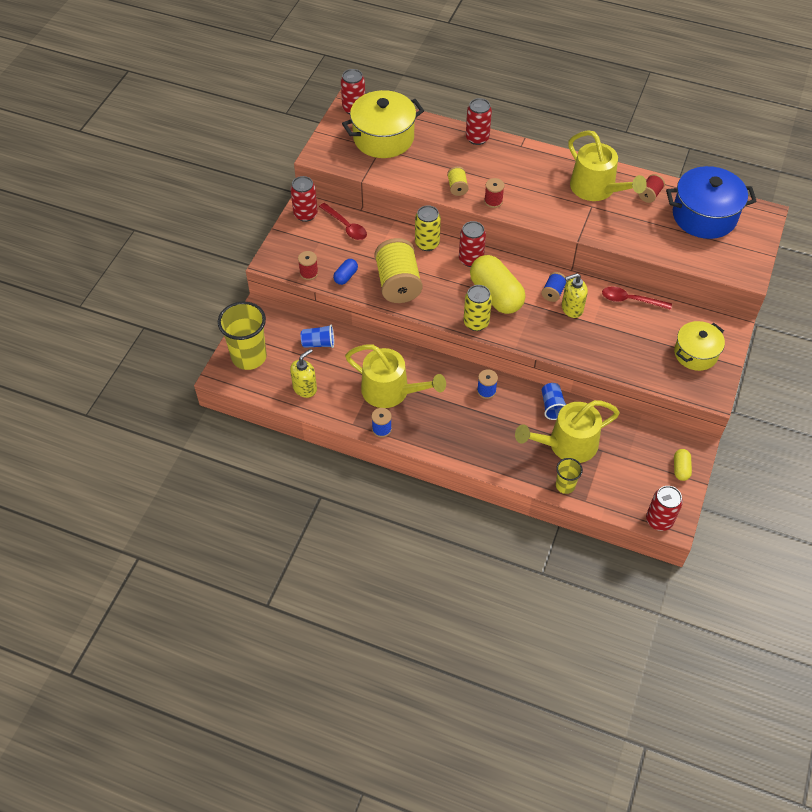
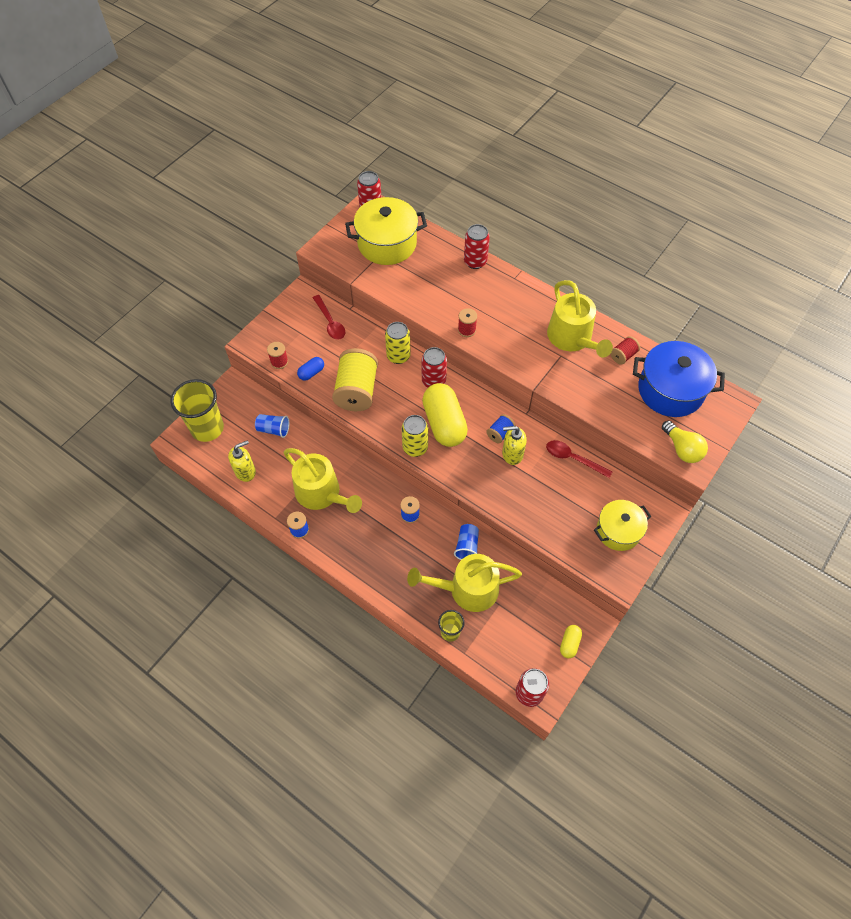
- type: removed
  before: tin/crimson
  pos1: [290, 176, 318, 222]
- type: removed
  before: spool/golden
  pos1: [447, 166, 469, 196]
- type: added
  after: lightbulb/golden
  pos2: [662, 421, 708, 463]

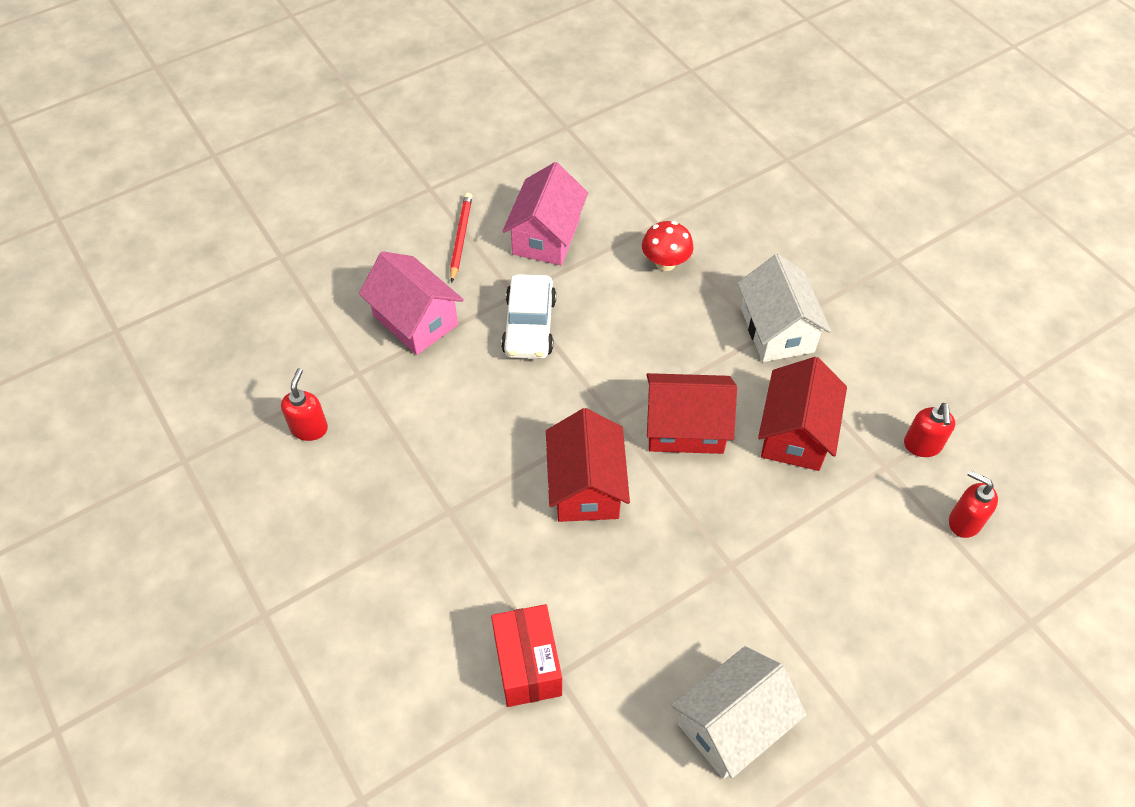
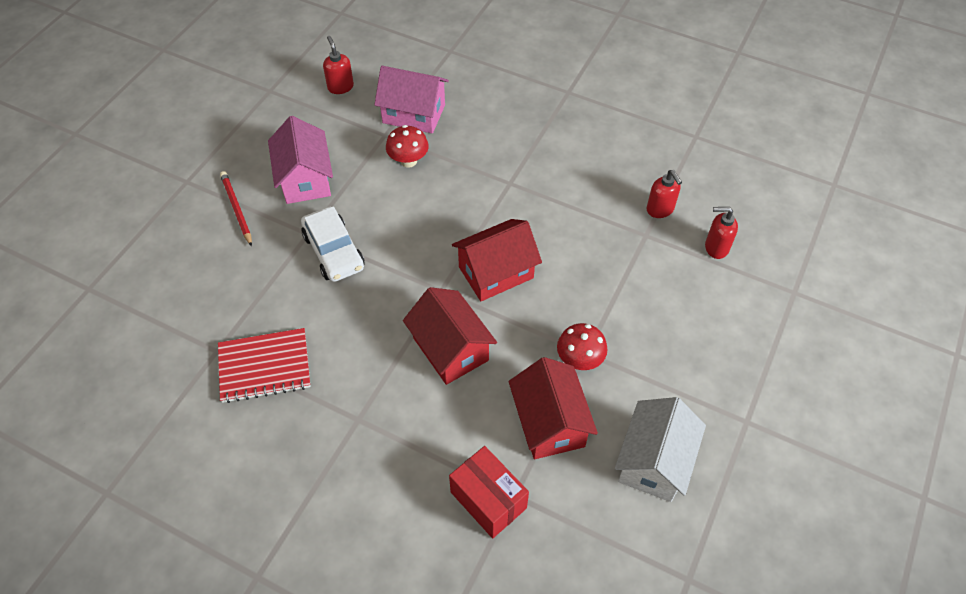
- type: removed
  before: toy house/pure white
  pos1: [738, 254, 831, 362]
- type: added
  after: notebook/crimson
  pos2: [218, 328, 311, 403]
- type: added
  after: mushroom/crimson
  pos2: [557, 323, 608, 370]
- type: moved
  before: soap pump/crimson
  pos1: [281, 368, 328, 441]
  pos2: [323, 36, 354, 94]
- type: moved
  before: toy house/rose-pink
  pos1: [359, 251, 464, 355]
  pos2: [374, 66, 449, 134]
- type: moved
  before: toy house/crimson
  pos1: [758, 357, 847, 471]
  pos2: [509, 357, 598, 459]

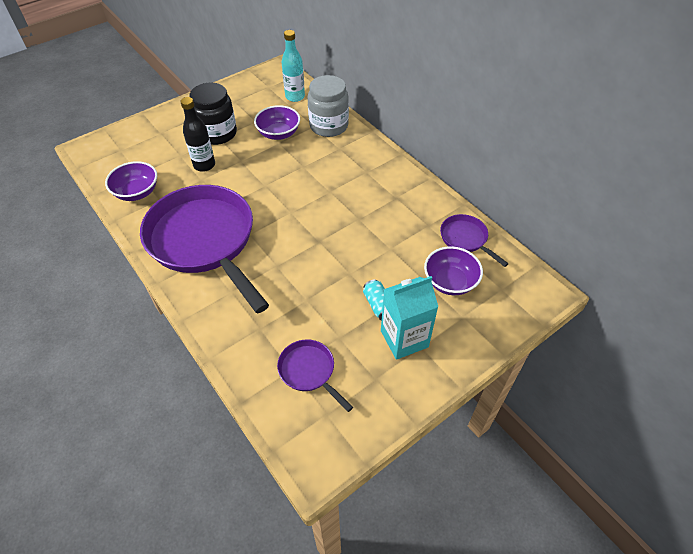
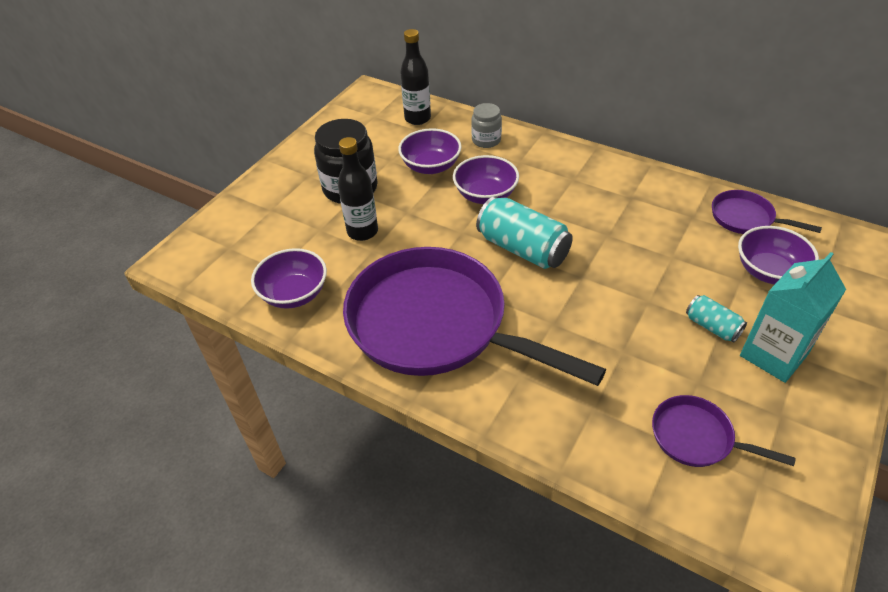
- type: added
  after: bowl/violet
  pos2: [453, 155, 519, 204]
- type: added
  after: tin/aqua
  pos2: [476, 196, 573, 269]
- type: recoloured
  before: drink bottle/aqua
  after: drink bottle/black
  pos1: [282, 30, 305, 102]
  pos2: [400, 29, 431, 125]
- type: resized
  before: jam jar/ash-grey
  pos1: [307, 75, 349, 137]
  pos2: [471, 103, 502, 148]
  scale: 0.56

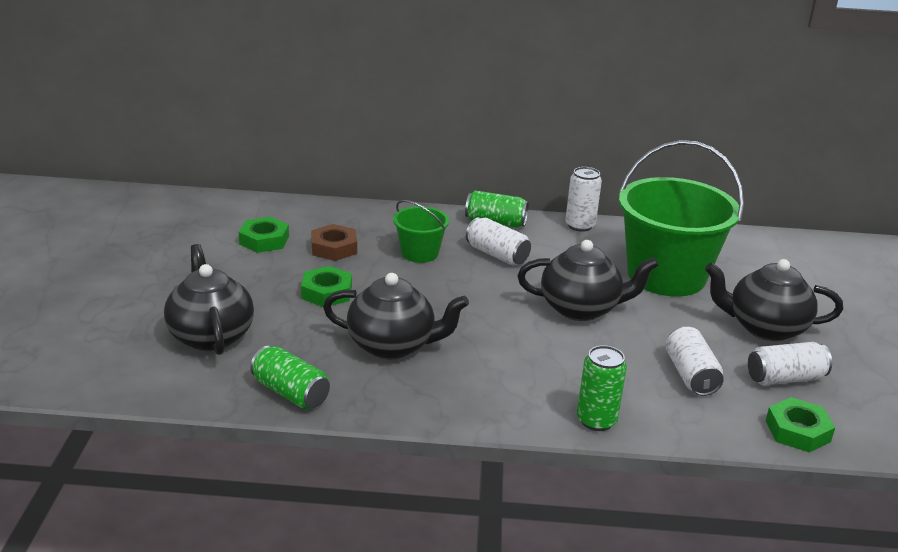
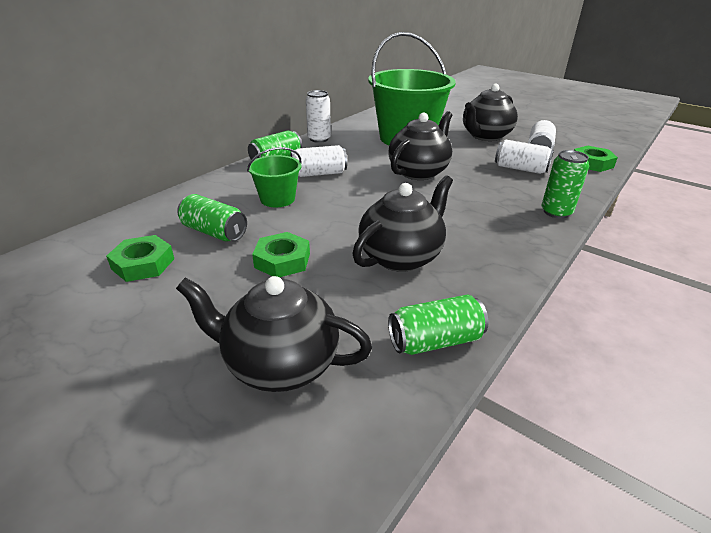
- type: replaced
  before: nut/dark brown
  after: tin/emerald
  pos1: [311, 224, 357, 261]
  pos2: [177, 194, 247, 242]

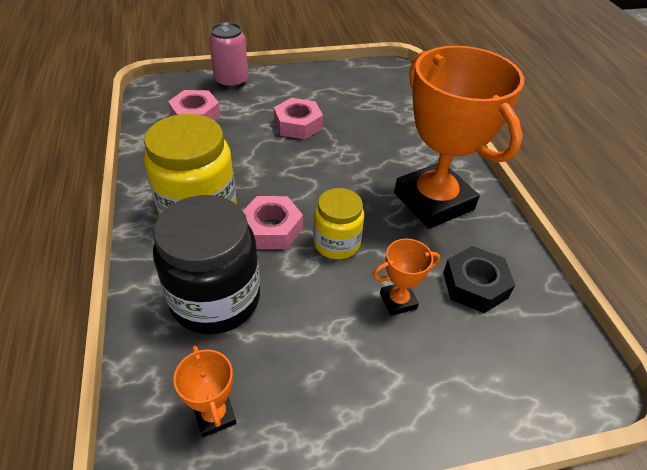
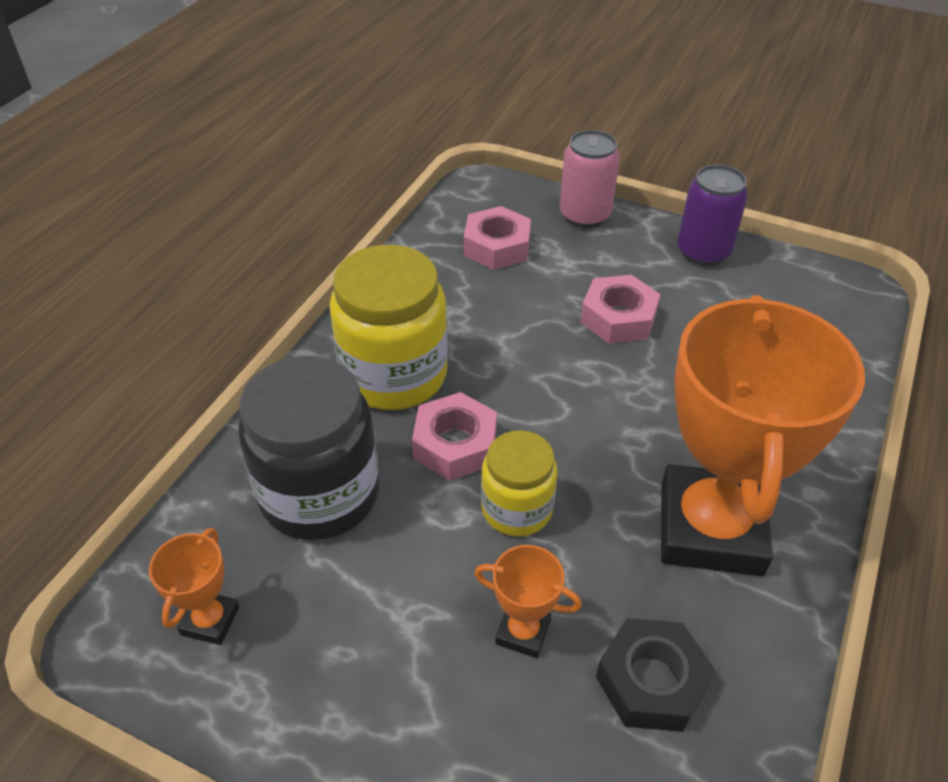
- type: added
  after: tin/violet
  pos2: [677, 164, 748, 266]

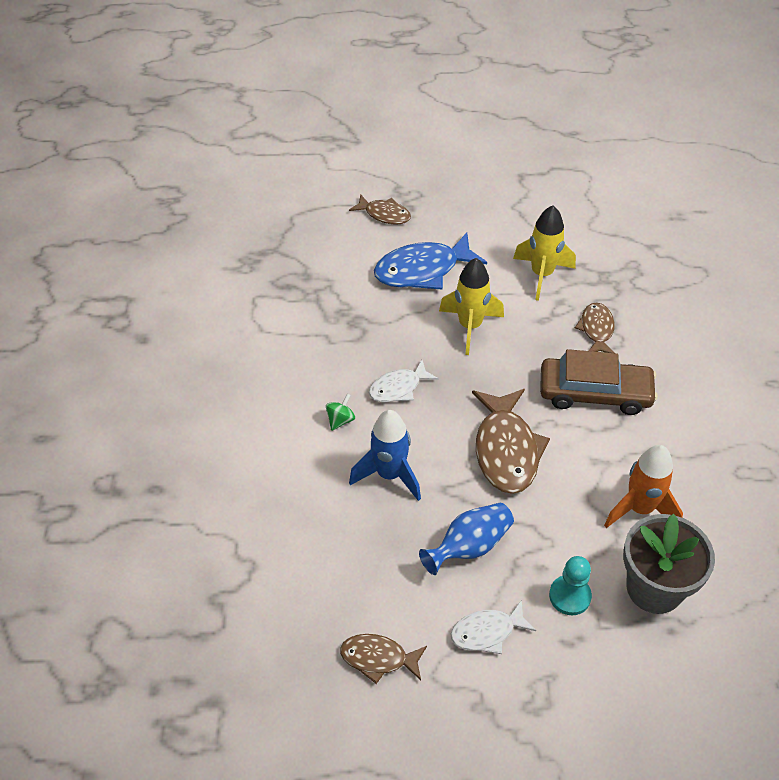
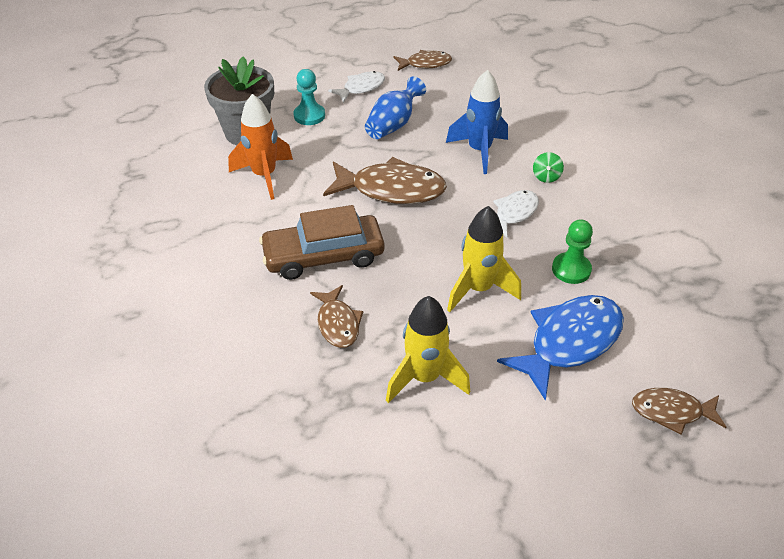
- type: added
  after: chess pawn/emerald
  pos2: [552, 219, 593, 284]
- type: turned
  before: fish/dark brown
  pos1: [472, 389, 550, 494]
  pos2: [323, 157, 447, 204]
  turn: 120

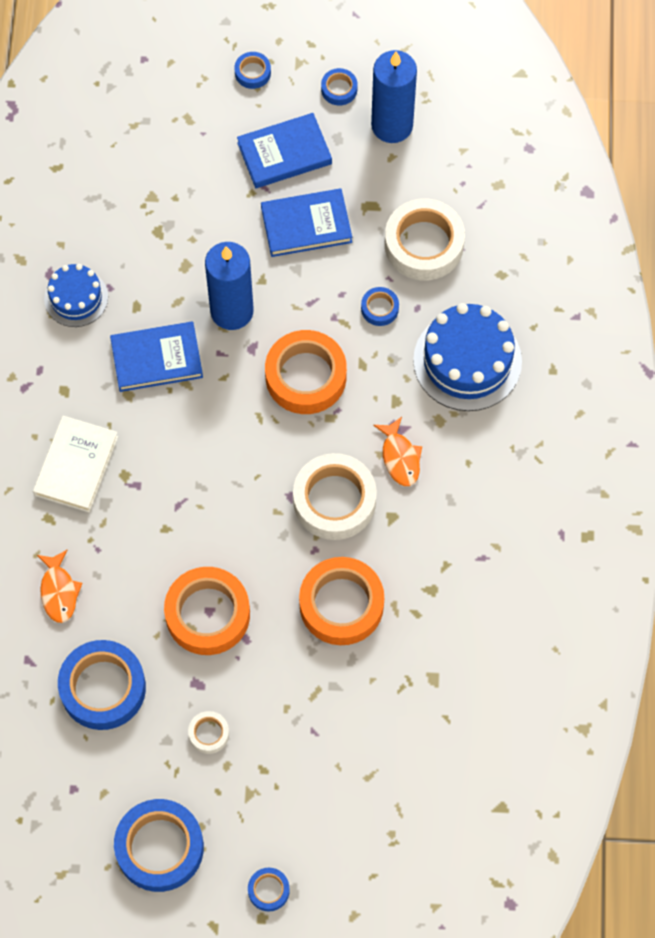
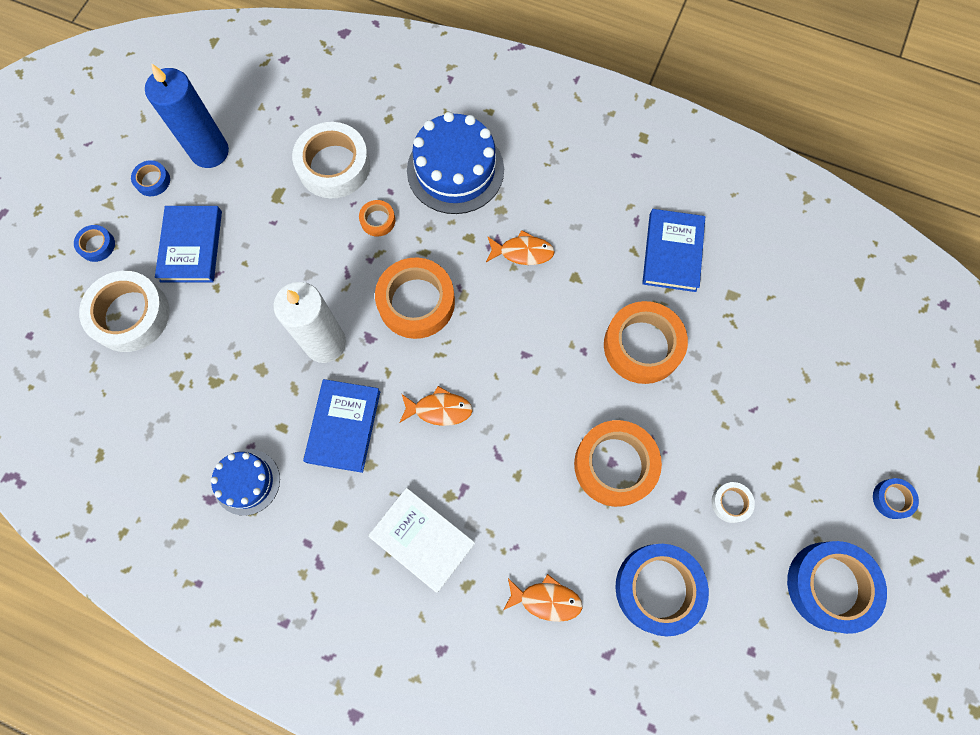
- type: added
  after: fish/orange
  pos2: [399, 386, 473, 426]
- type: moved
  before: hardback/blue
  pos1: [261, 188, 352, 257]
  pos2: [642, 209, 705, 292]
- type: moved
  before: tape/pure white
  pos1: [293, 453, 377, 540]
  pos2: [79, 271, 169, 352]
- type: recoloured
  before: wax candle/blue
  after: wax candle/pure white
  pos1: [205, 242, 254, 330]
  pos2: [273, 282, 346, 363]
- type: recoloured
  before: tape/blue
  after: tape/orange
  pos1: [361, 287, 399, 326]
  pos2: [359, 200, 395, 237]

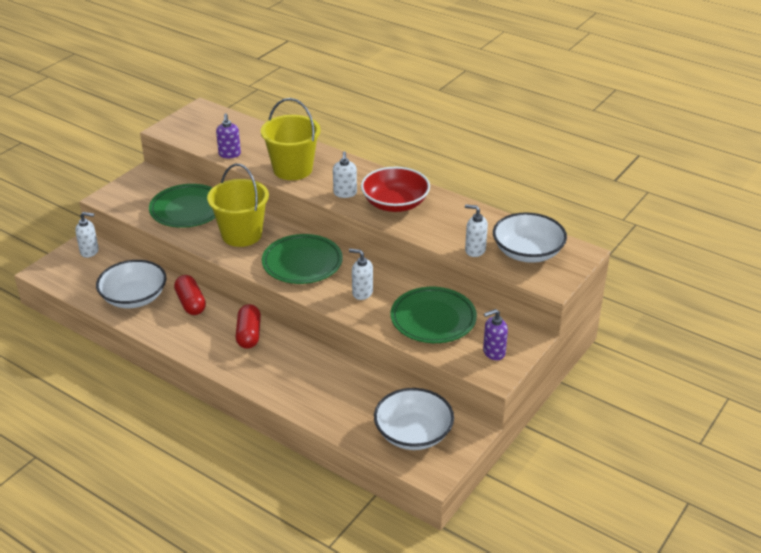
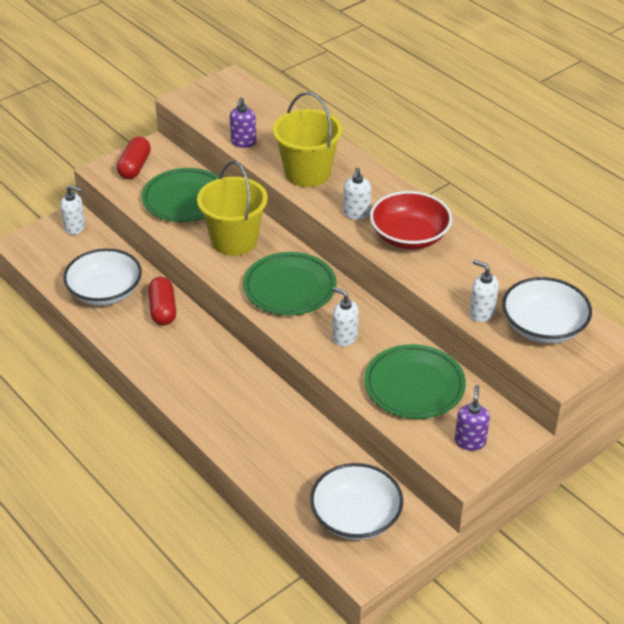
- type: moved
  before: pill/crimson
  pos1: [236, 304, 261, 349]
  pos2: [117, 137, 151, 179]
- type: turned
  before: soap pump/violet
  pos1: [483, 309, 508, 360]
  pos2: [455, 385, 490, 451]
  turn: 105

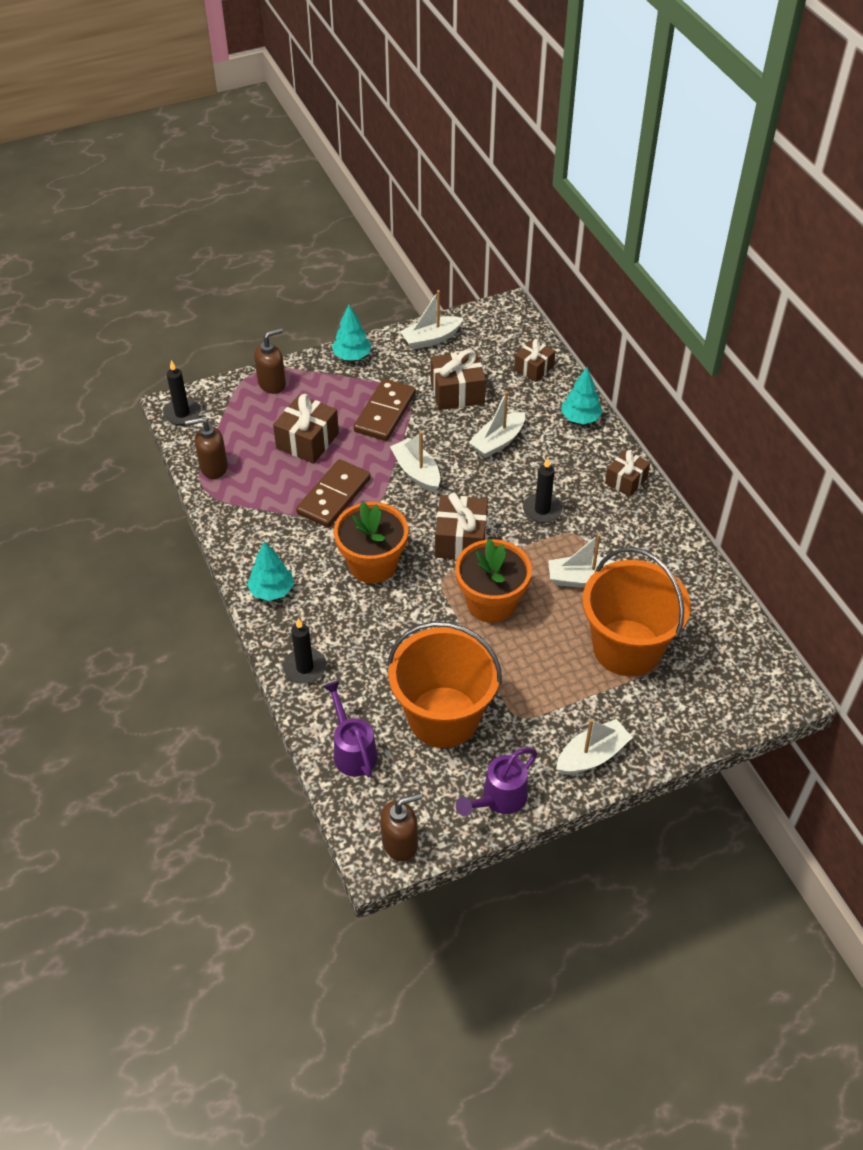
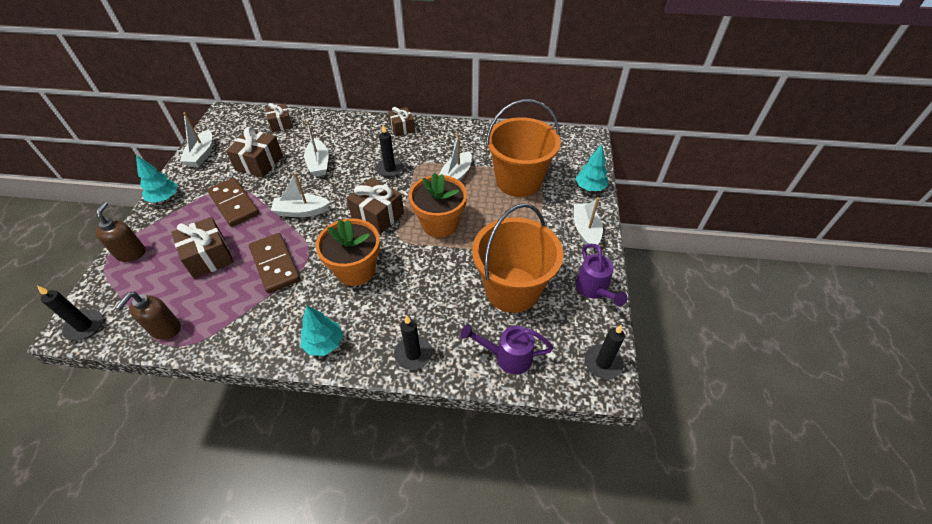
- type: moved
  before: toy tree/aqua
  pos1: [561, 367, 603, 424]
  pos2: [575, 144, 608, 191]
- type: replaced
  before: soap pump/dark brown
  after: wax candle/black
  pos1: [380, 793, 422, 861]
  pos2: [585, 324, 625, 379]

